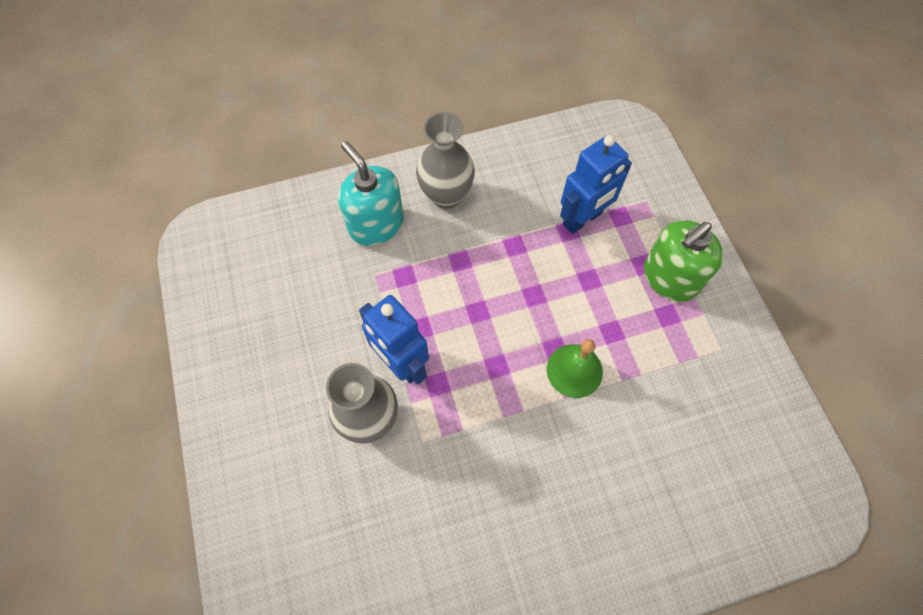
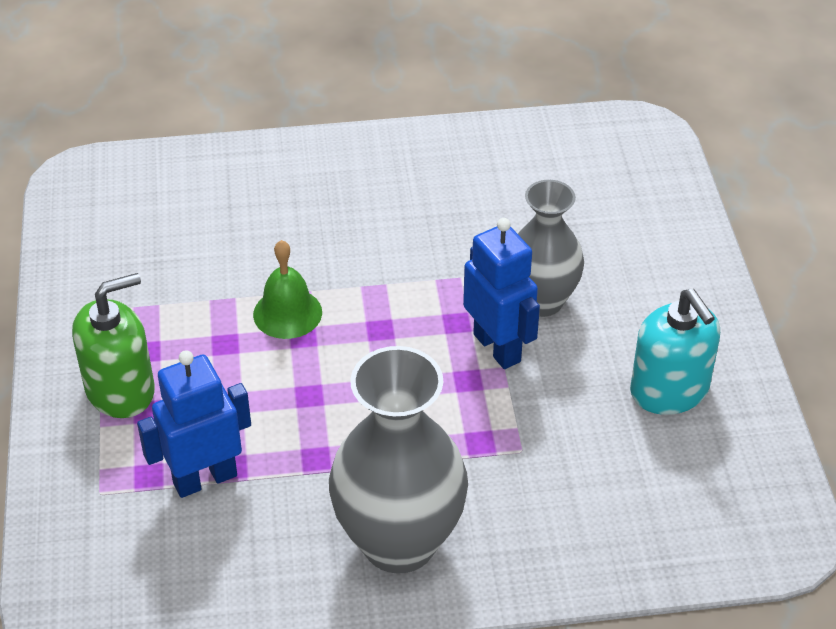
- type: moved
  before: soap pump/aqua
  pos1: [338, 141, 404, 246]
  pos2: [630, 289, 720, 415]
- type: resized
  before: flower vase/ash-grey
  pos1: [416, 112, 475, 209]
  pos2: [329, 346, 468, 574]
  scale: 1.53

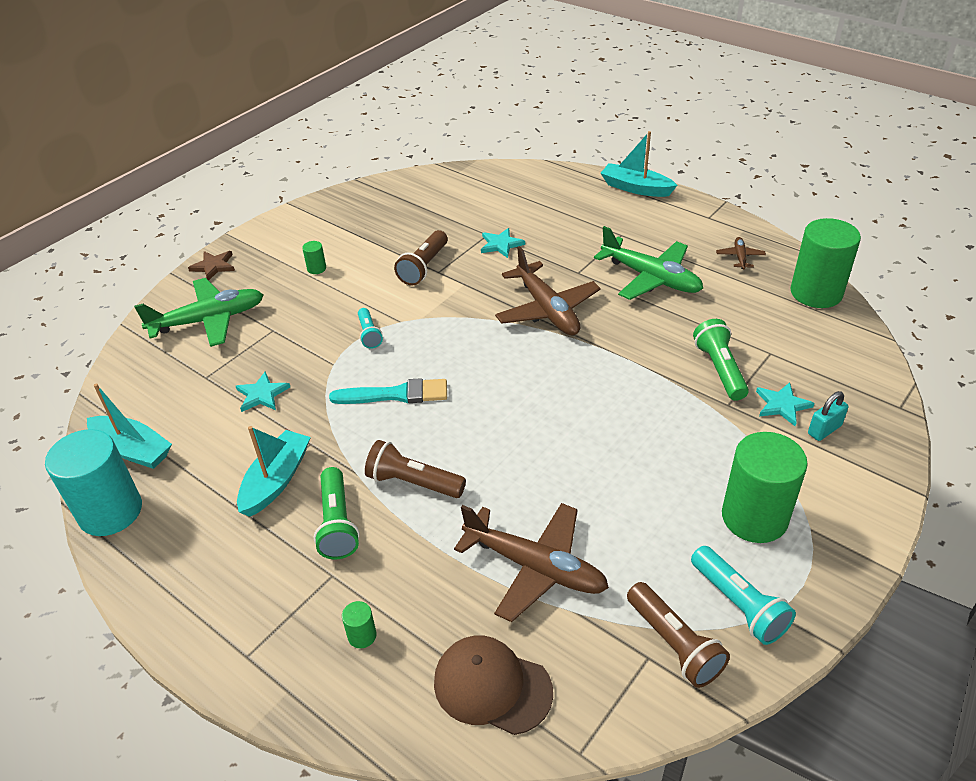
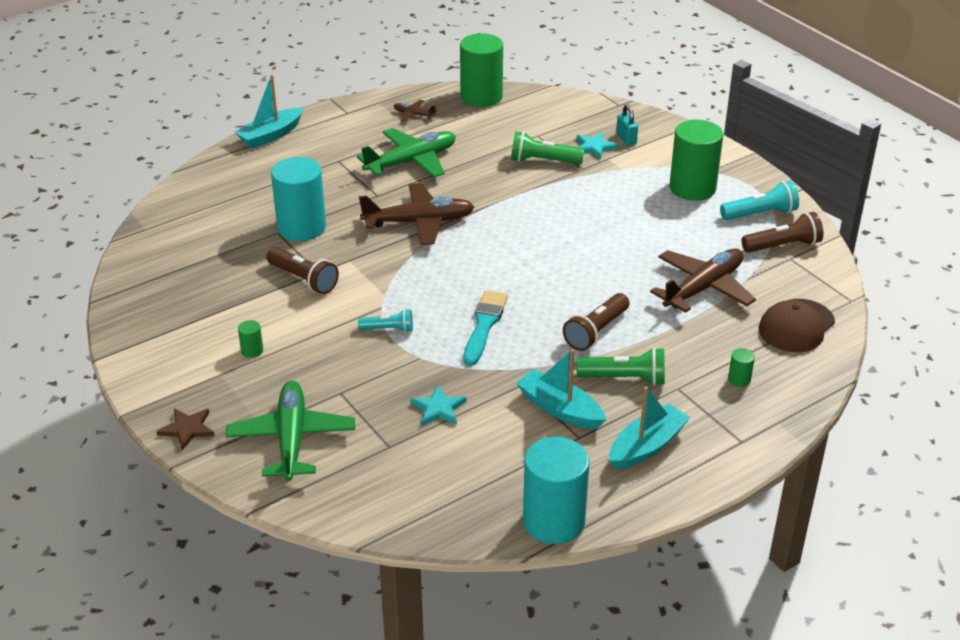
- type: moved
  before: toy boat/aqua
  pos1: [87, 383, 172, 469]
  pos2: [609, 386, 690, 469]
- type: replaced
  before: star shape/aqua
  after: cylinder/aqua
  pos1: [481, 228, 525, 258]
  pos2: [271, 157, 326, 241]

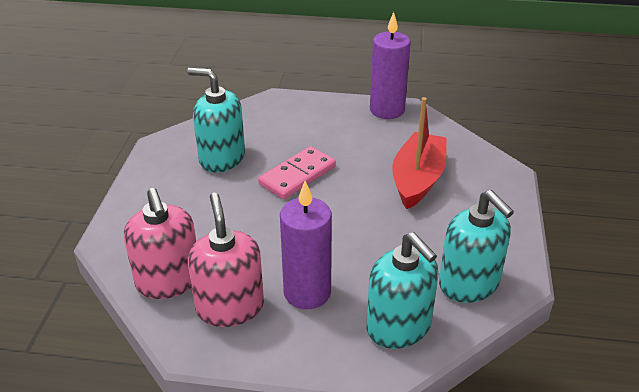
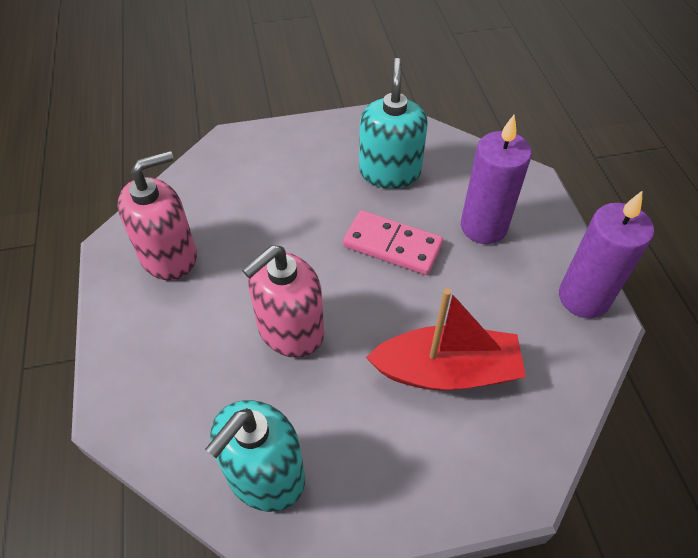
- type: removed
  before: soap pump/aqua
  pos1: [367, 232, 439, 349]
- type: moved
  before: soap pump/rose-pink
  pos1: [124, 188, 196, 299]
  pos2: [242, 245, 324, 358]
- type: moved
  before: wax candle/violet
  pos1: [280, 181, 332, 309]
  pos2: [461, 115, 532, 244]

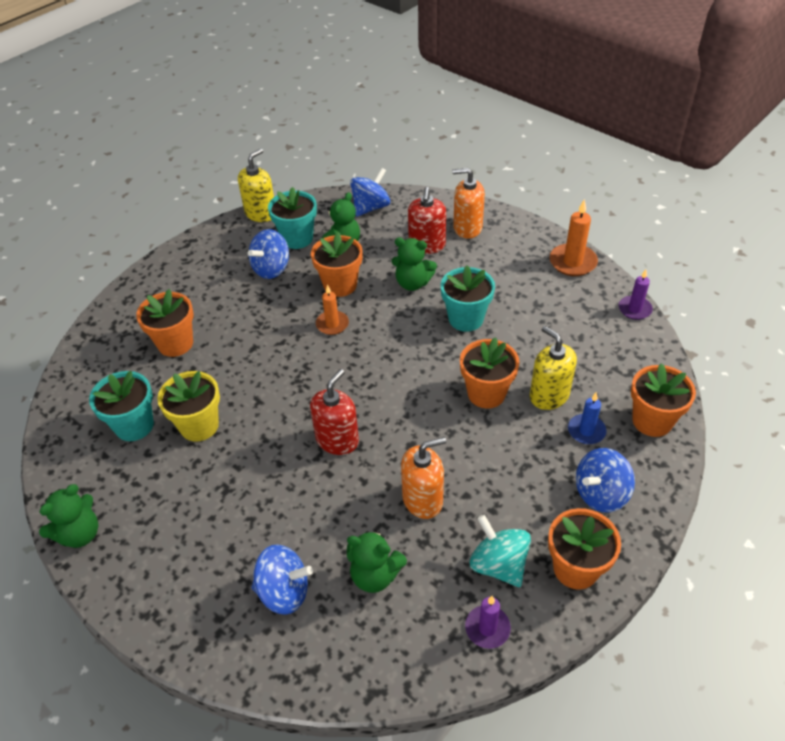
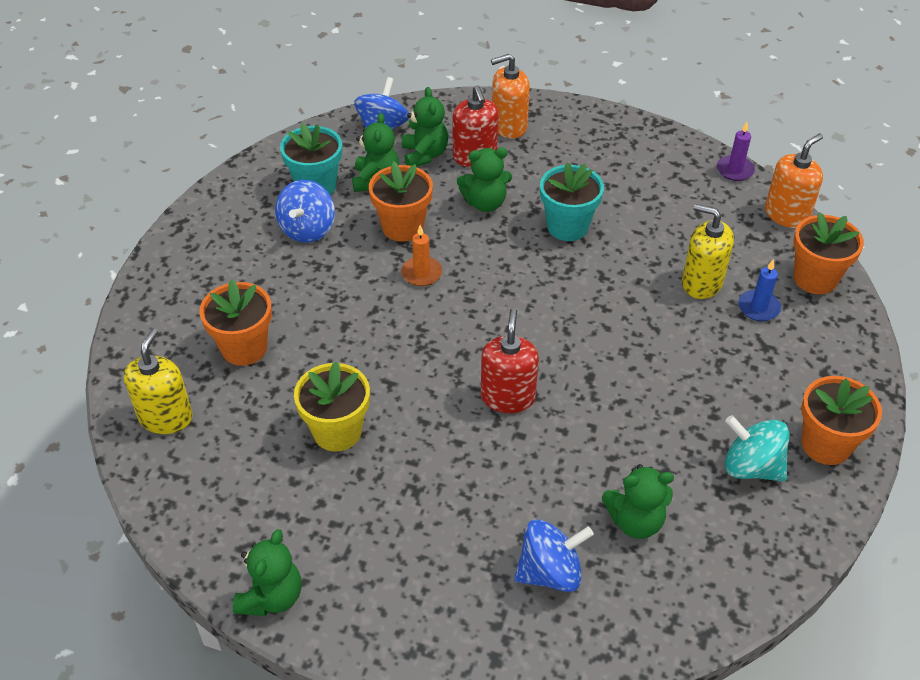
- type: removed
  before: potted plant/aqua
  pos1: [89, 371, 154, 441]
- type: removed
  before: potted plant/orange
  pos1: [460, 337, 520, 408]
- type: removed
  before: wax candle/violet
  pos1: [465, 596, 511, 649]
- type: removed
  before: wax candle/orange
  pos1: [549, 199, 598, 276]
- type: removed
  before: whirligig/blue
  pos1: [576, 448, 635, 512]
- type: added
  after: teddy/emerald
  pos2: [402, 87, 448, 167]
- type: moved
  before: soap pump/golden
  pos1: [238, 148, 274, 222]
  pos2: [124, 328, 193, 434]
- type: moved
  before: soap pump/orange
  pos1: [401, 437, 446, 519]
  pos2: [765, 133, 823, 228]

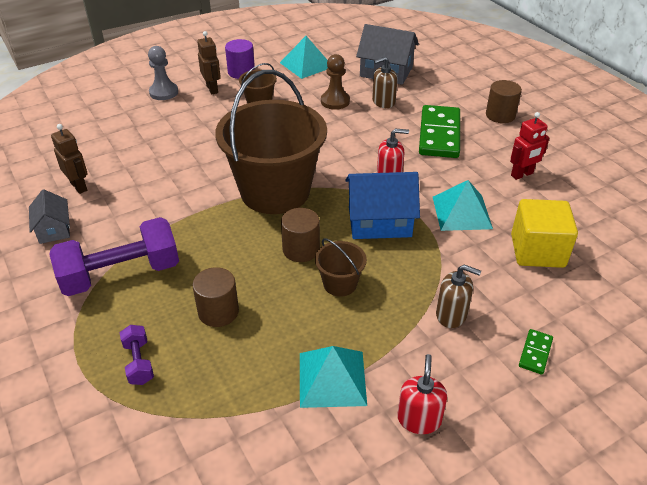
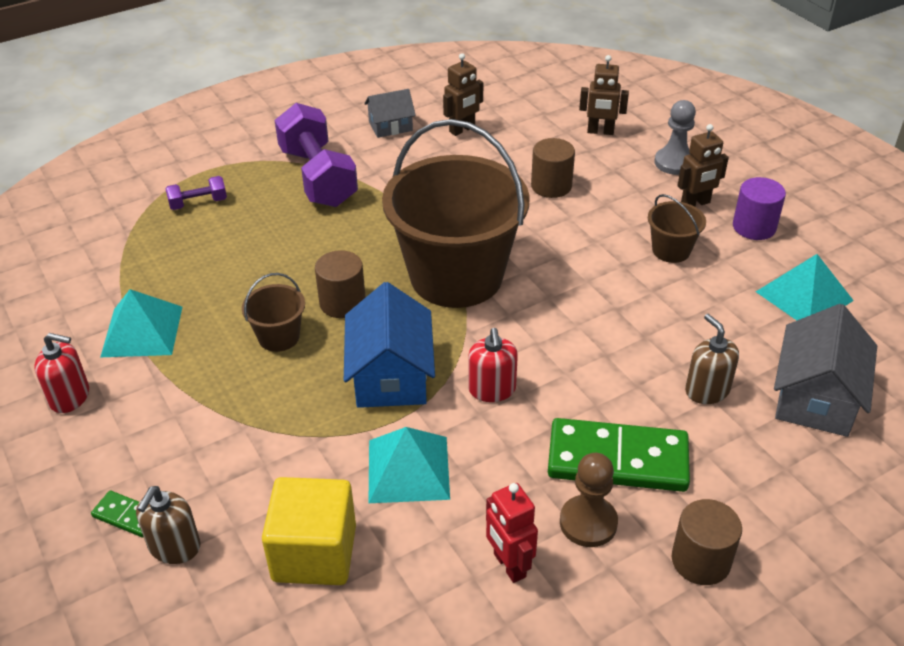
- type: added
  after: robot figure/dark brown
  pos2: [579, 55, 629, 135]
- type: moved
  before: cylinder/dark brown
  pos1: [192, 267, 239, 327]
  pos2: [531, 138, 575, 198]
- type: moved
  before: chess pawn/dark brown
  pos1: [321, 54, 350, 110]
  pos2: [560, 453, 618, 547]
- type: moved
  before: soap pump/dark brown
  pos1: [436, 265, 481, 328]
  pos2: [136, 486, 201, 564]

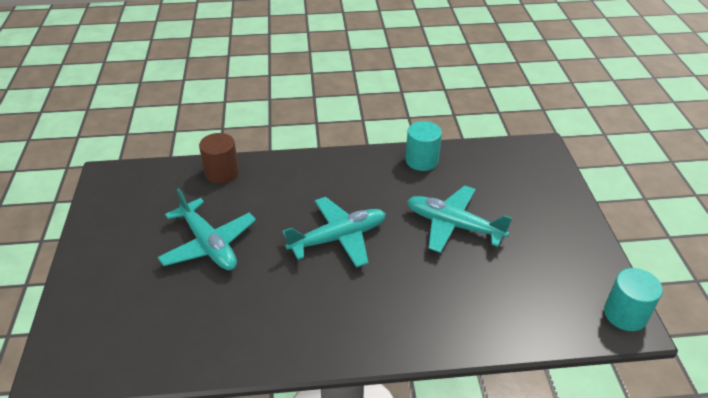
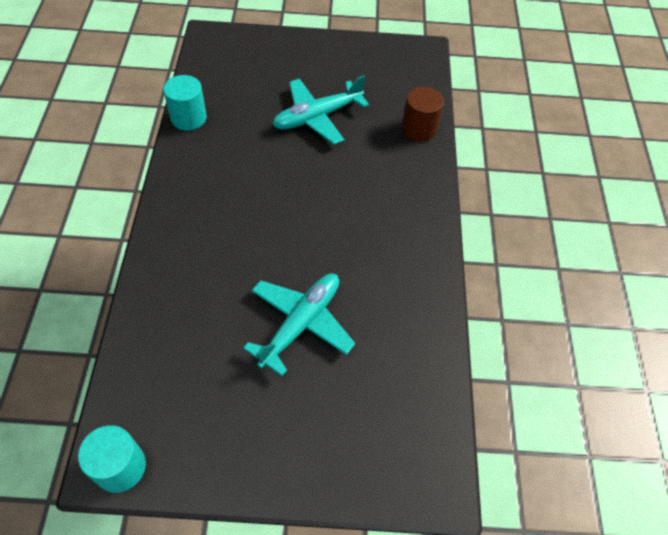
- type: removed
  before: toy plane/aqua
  pos1: [283, 197, 386, 268]
- type: moved
  before: cylinder/aqua
  pos1: [406, 121, 442, 171]
  pos2: [163, 75, 207, 131]

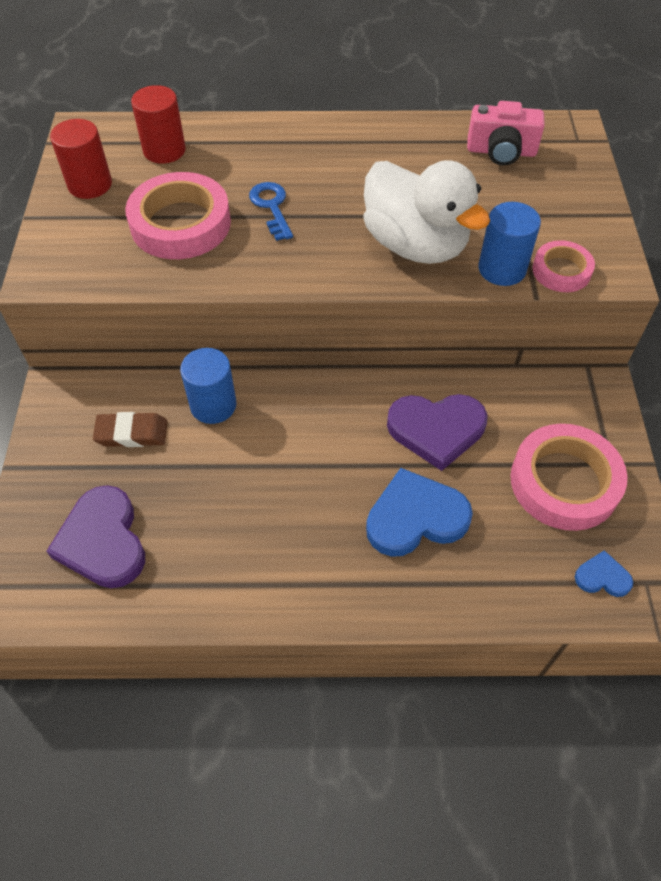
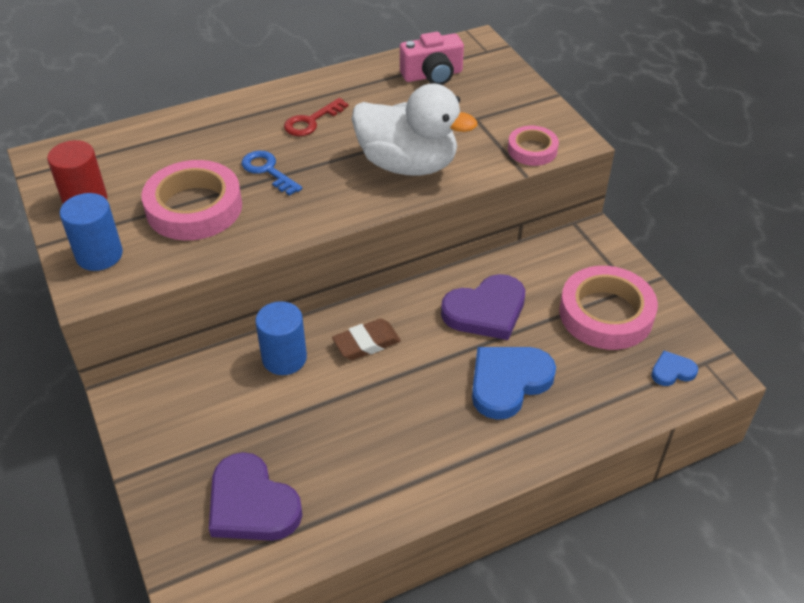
- type: removed
  before: cylinder/crimson
  pos1: [131, 85, 186, 164]
- type: added
  after: door key/crimson
  pos2: [284, 98, 348, 136]
- type: moved
  before: pencil eraser/dark brown
  pos1: [93, 412, 167, 447]
  pos2: [332, 319, 401, 360]
- type: moved
  before: cylinder/blue
  pos1: [479, 202, 541, 286]
  pos2: [60, 193, 123, 271]

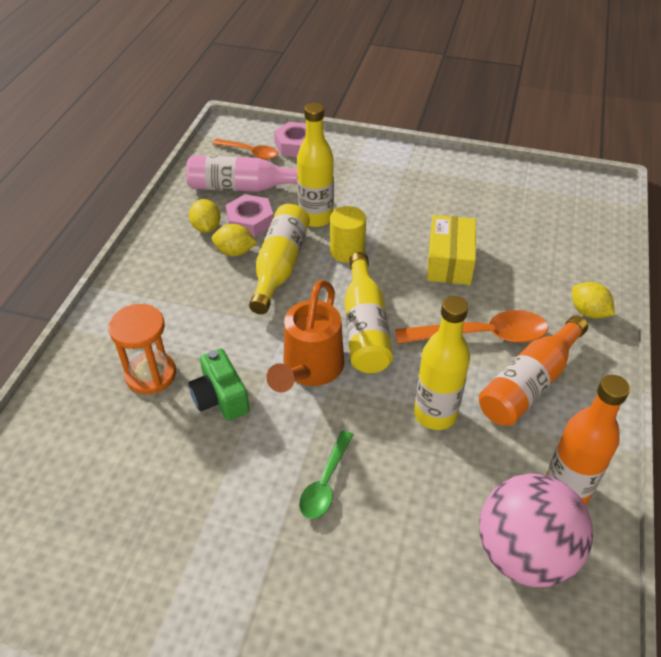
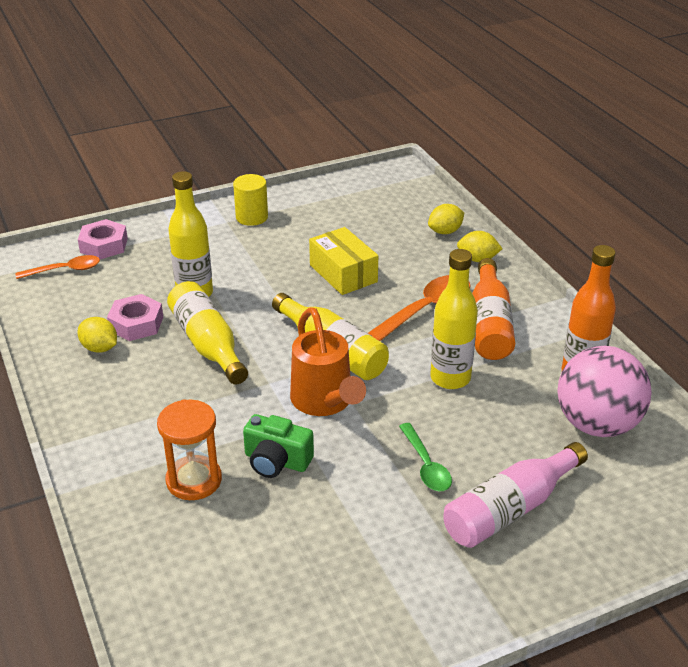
- type: moved
  before: drink bottle/rose-pink
  pos1: [186, 155, 298, 192]
  pos2: [443, 442, 588, 548]
- type: moved
  before: lemon/golden
  pos1: [212, 224, 257, 256]
  pos2: [428, 204, 464, 234]
- type: moved
  before: cylinder/golden
  pos1: [330, 206, 366, 263]
  pos2: [233, 174, 268, 226]

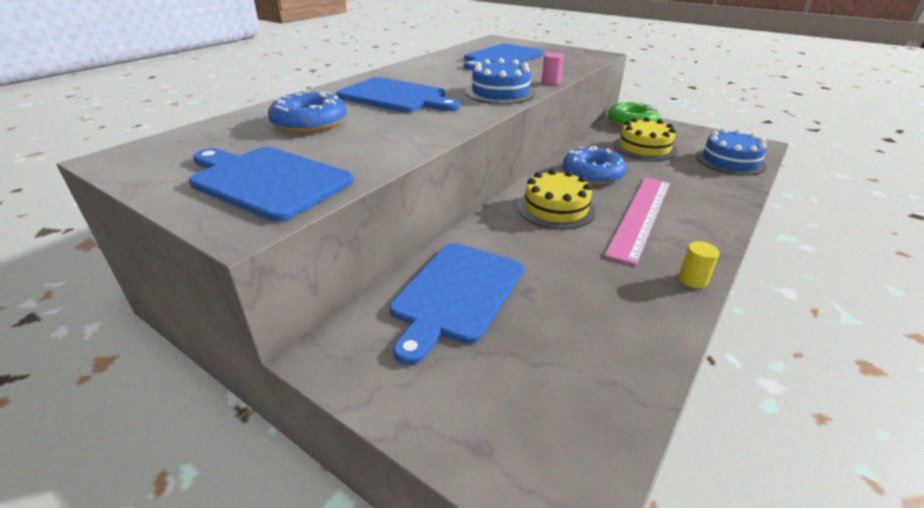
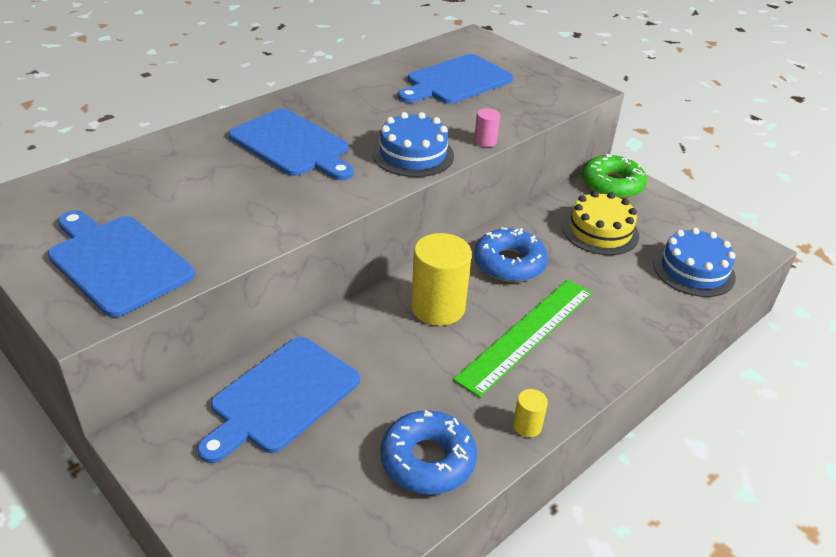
- type: moved
  before: donut/blue
  pos1: [268, 90, 346, 133]
  pos2: [380, 410, 477, 495]
- type: replaced
  before: gateau/golden
  after: cylinder/golden
  pos1: [517, 169, 596, 229]
  pos2: [411, 233, 472, 326]
- type: recoloured
  before: measuring stick/rose-pink
  after: measuring stick/emerald
  pos1: [604, 177, 670, 265]
  pos2: [453, 279, 592, 398]

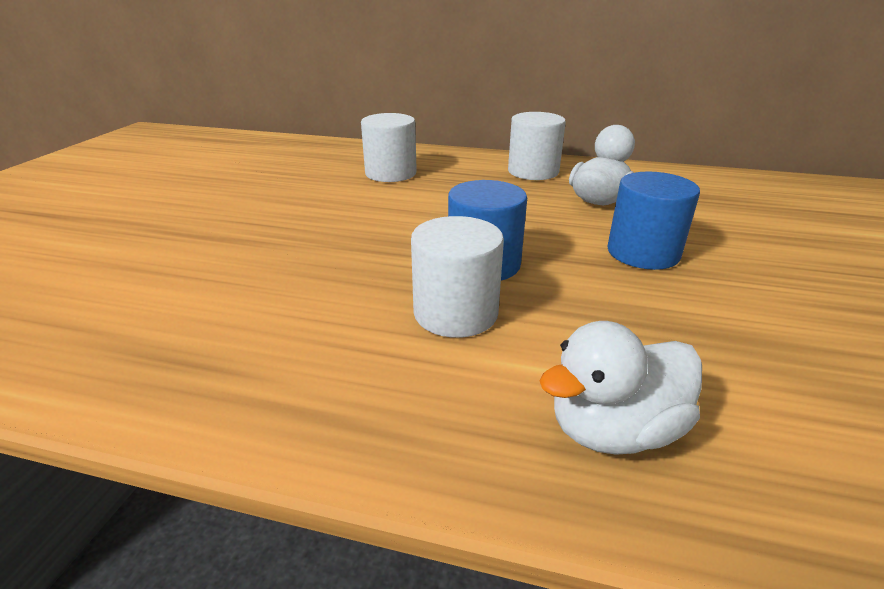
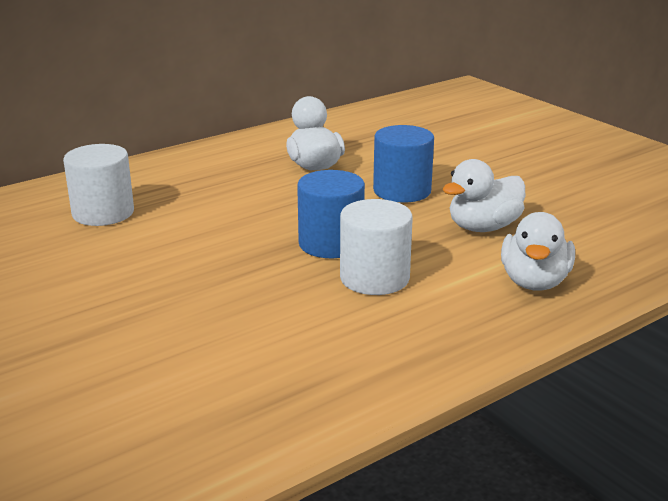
- type: removed
  before: cylinder/pure white
  pos1: [508, 112, 566, 180]
- type: added
  after: rubber duck/pure white
  pos2: [442, 159, 525, 232]

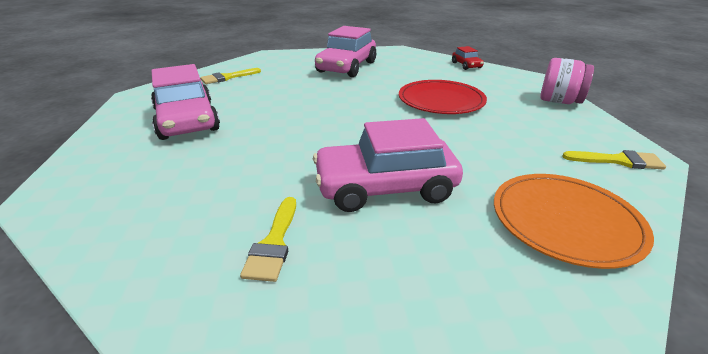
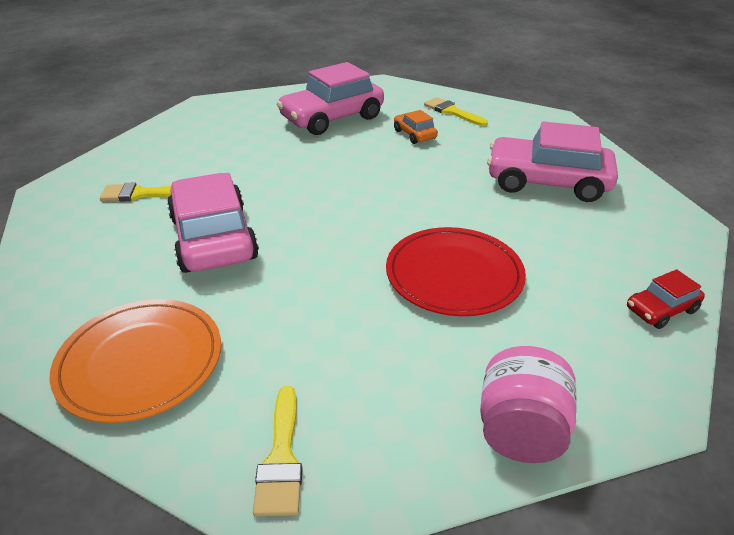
- type: added
  after: car/orange
  pos2: [394, 110, 438, 144]

